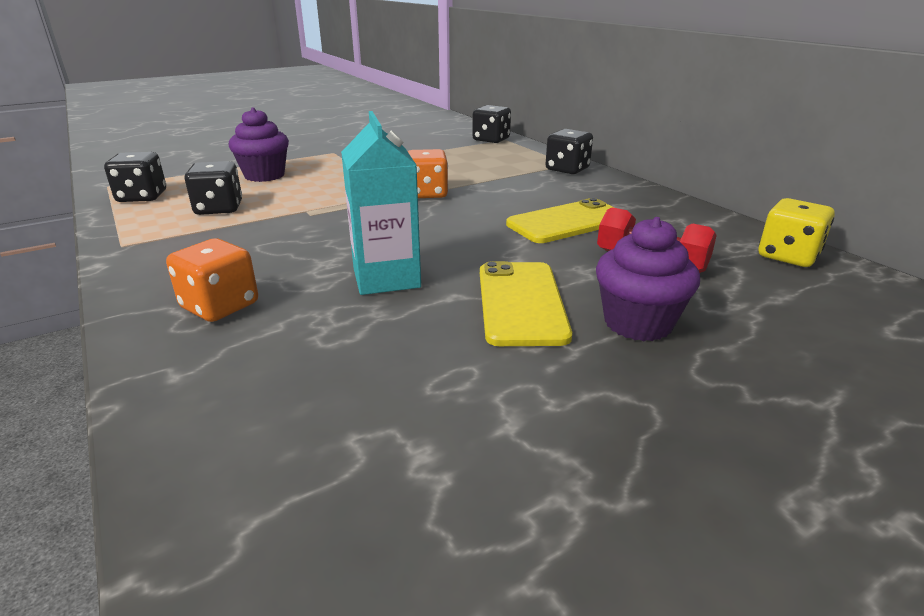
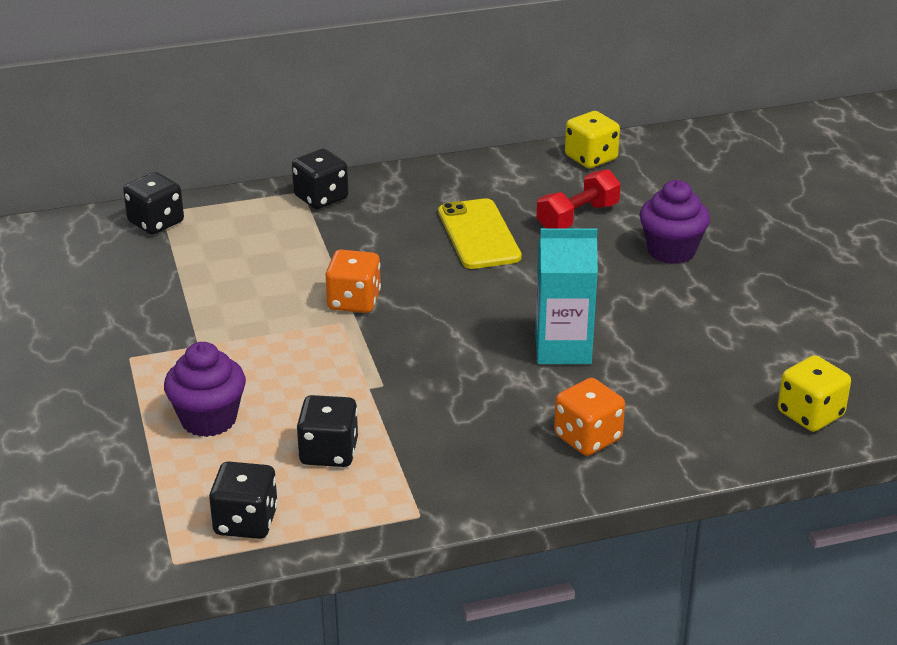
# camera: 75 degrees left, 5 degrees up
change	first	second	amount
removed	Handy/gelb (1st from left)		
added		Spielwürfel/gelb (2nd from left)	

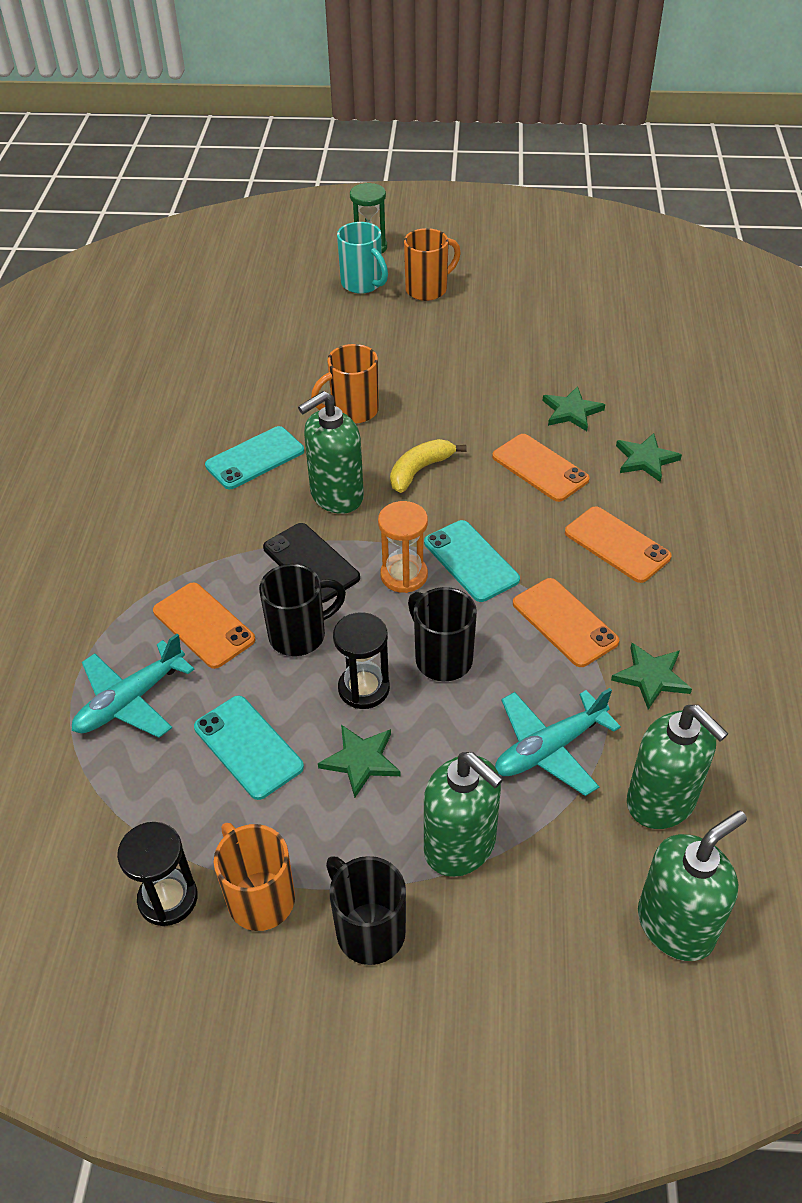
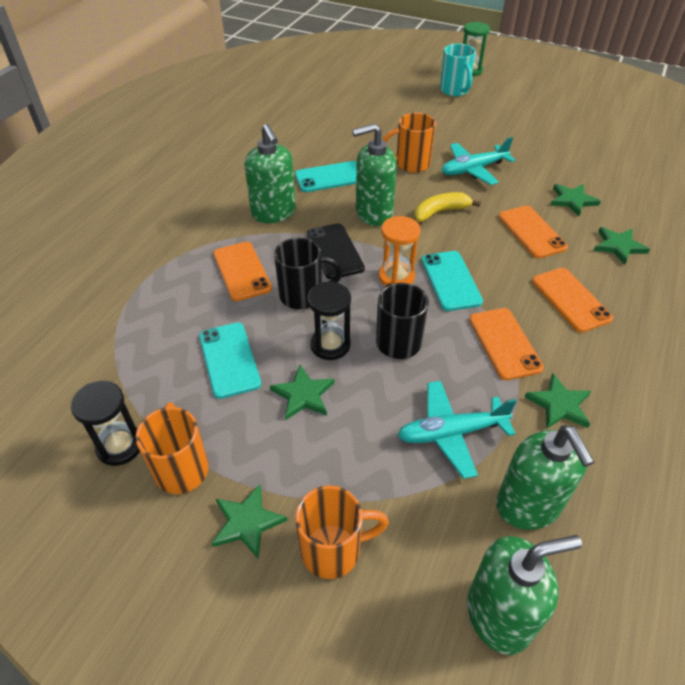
# camera: 20 degrees right, 0 degrees up
change	first	second	amount
moved	Tasse/orange (3rd from left in the first image)	Tasse/orange (2nd from left)	
moved	Flugzeug/türkis (1st from left in the first image)	Flugzeug/türkis (2nd from left)	
moved	Seifenspender/grün (2nd from left in the first image)	Seifenspender/grün (1st from left)	
replaced	Tasse/schwarz (2nd from left)	Stern/grün (1st from left)	

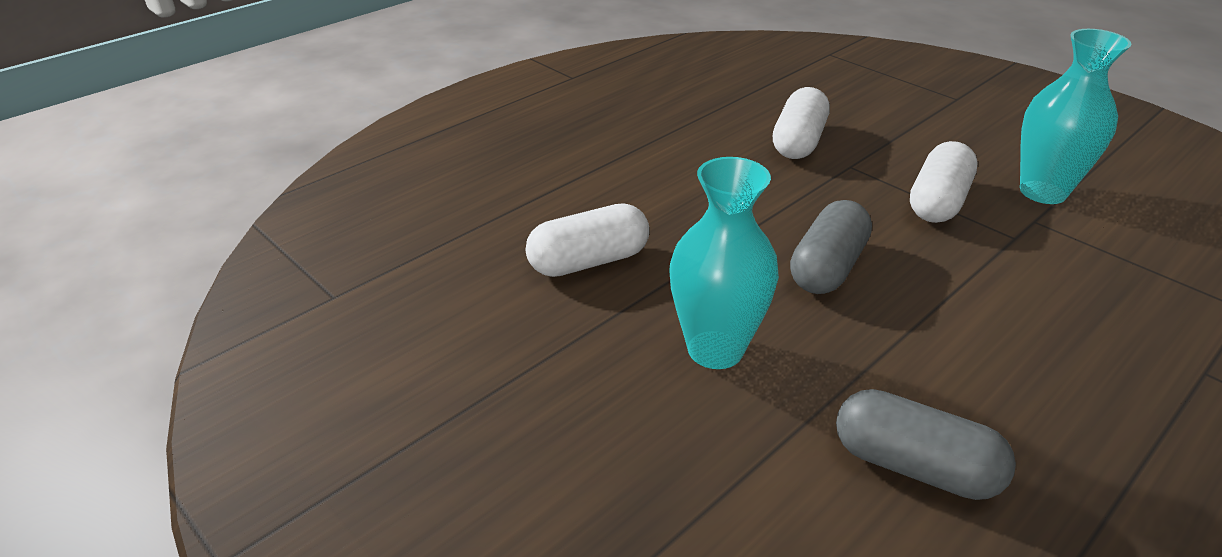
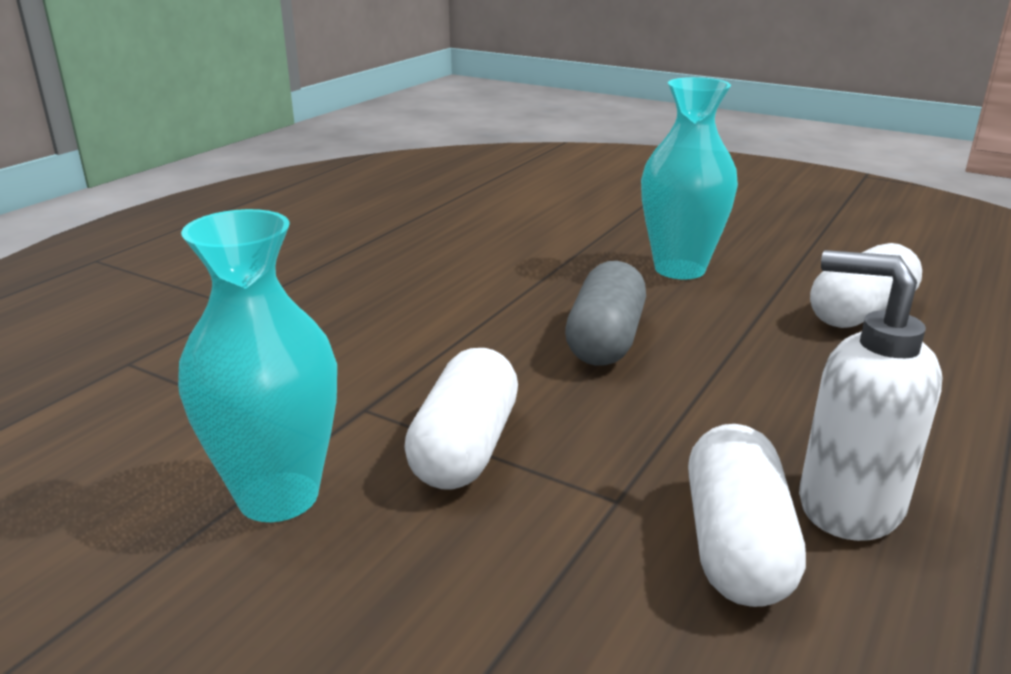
# camera: 165 degrees right, 10 degrees down
change	first	second	amount
removed	Kapsel/grau (2nd from left)		
added		Seifenspender/weiß	

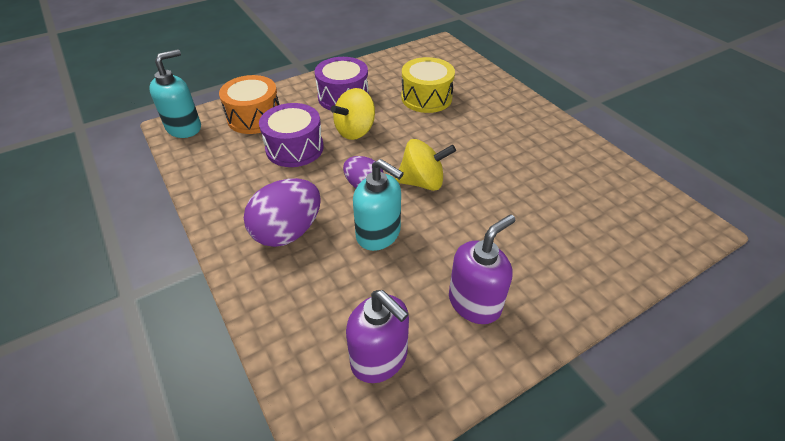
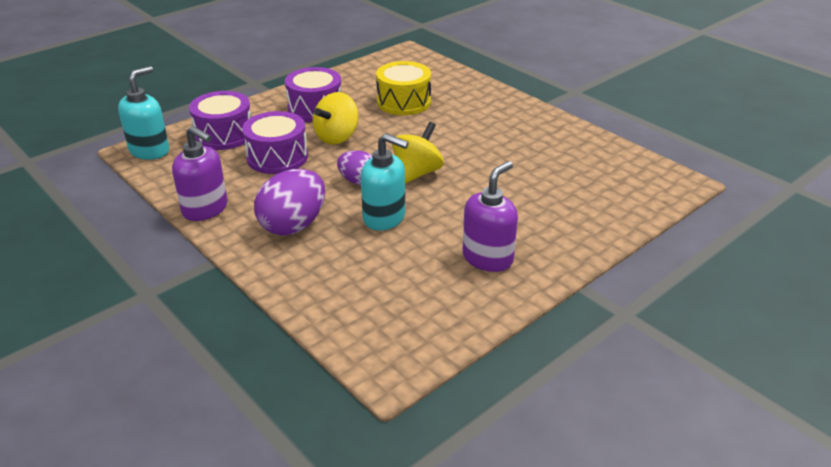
# camera: 10 degrees left, 10 degrees down
change	first	second	amount
recoloured	Trommel/orange	Trommel/lila (1st from left)	
turned	Kreisel/gelb (2nd from left)		45 degrees counterclockwise
moved	Seifenspender/lila (1st from left)		

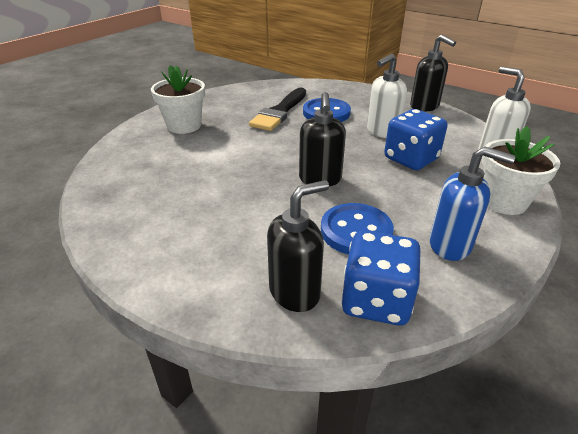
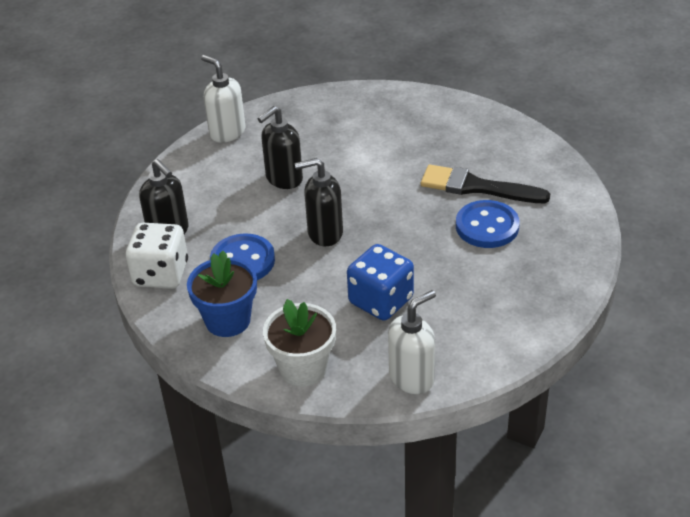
# camera: 85 degrees right, 5 degrees up
change	first	second	amount
moved	Seifenspender/schwarz (3rd from left in the first image)	Seifenspender/schwarz (2nd from left)	
moved	Seifenspender/weiß (1st from left)		
removed	Blumentopf/weiß (1st from left)		
replaced	Seifenspender/blau	Blumentopf/blau	
recoloured	Spielwürfel/blau (1st from left)	Spielwürfel/weiß	

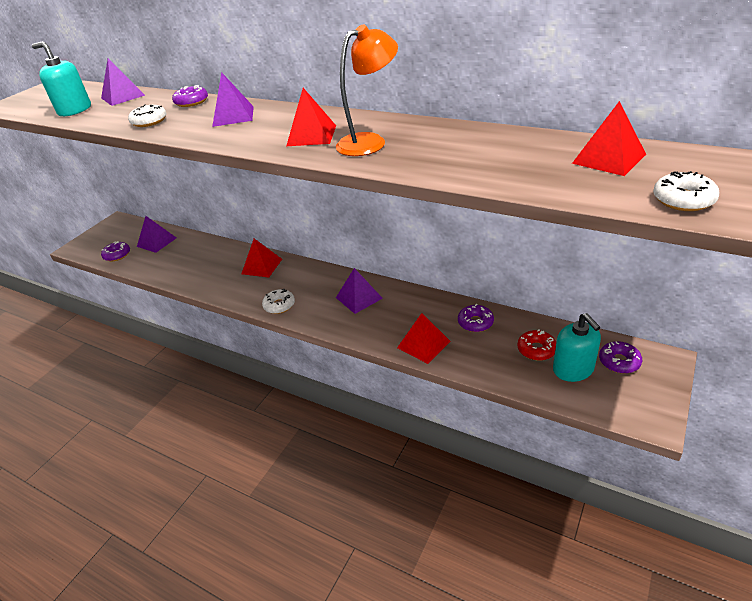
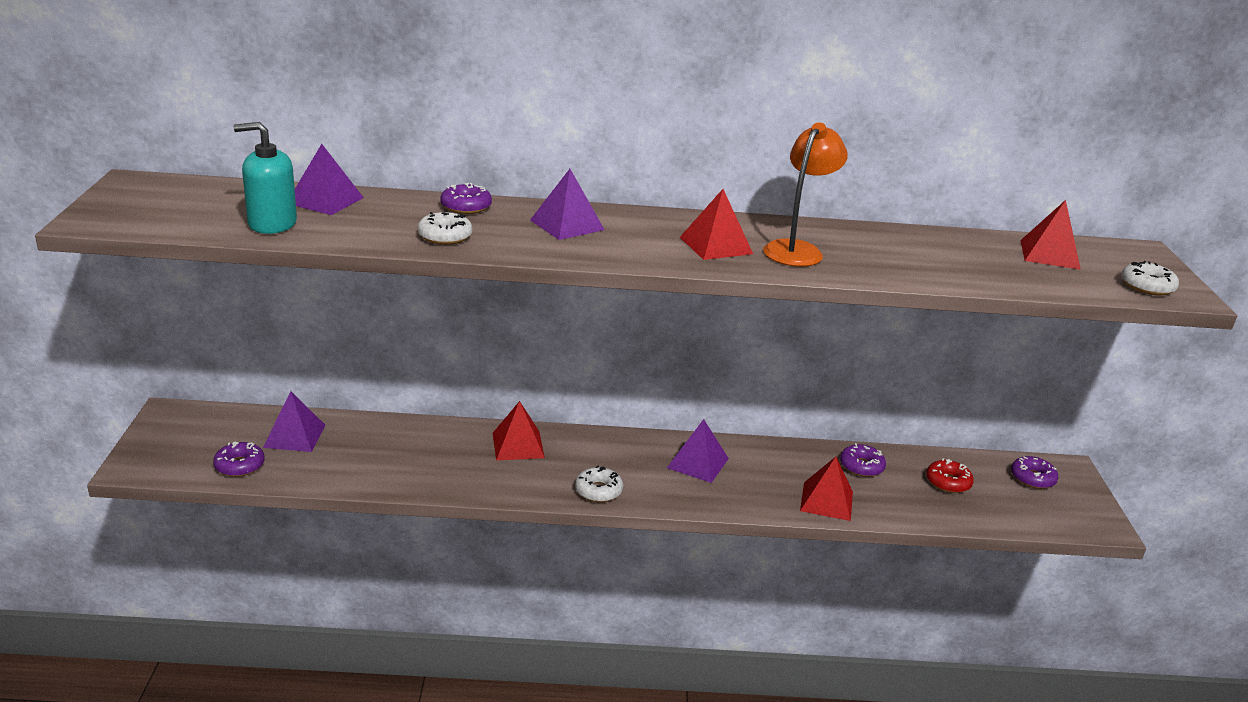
# camera: 35 degrees left, 10 degrees down
change	first	second	amount
removed	Seifenspender/türkis (2nd from left)		

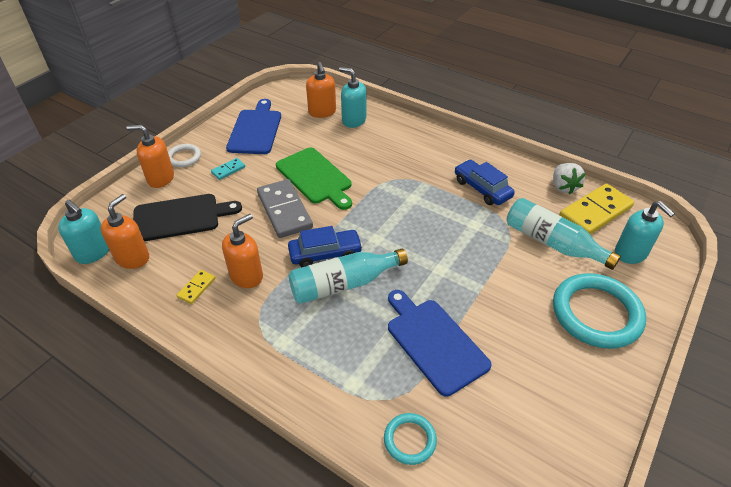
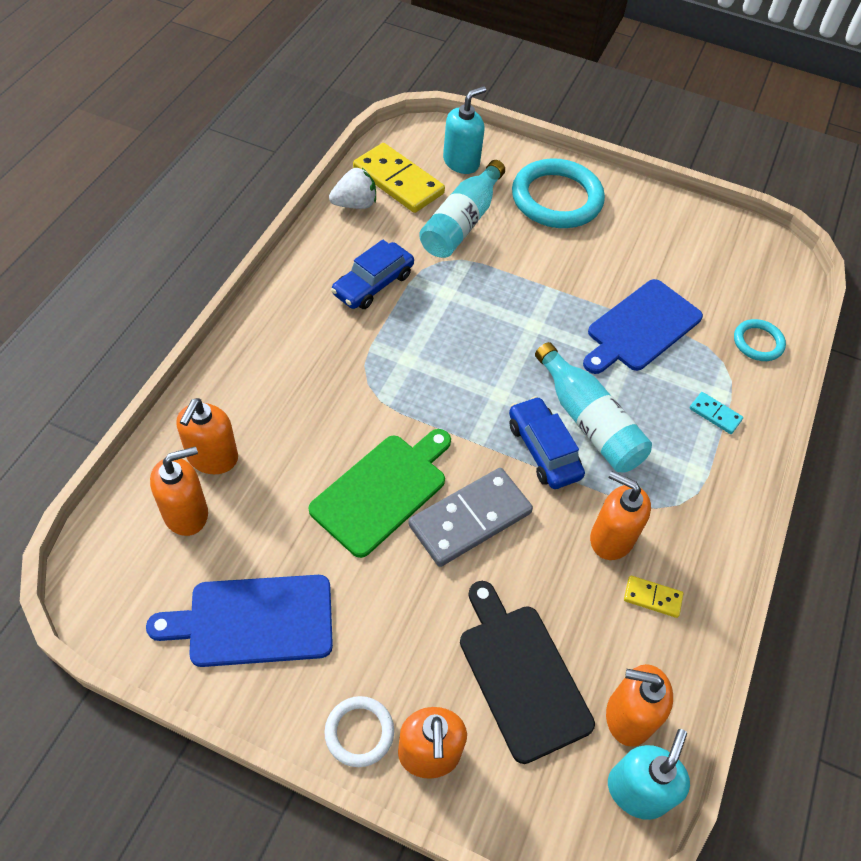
# camera: 105 degrees left, 10 degrees up
change	first	second	amount
recoloured	Seifenspender/türkis (2nd from left)	Seifenspender/orange (2nd from left)	
moved	Dominostein/türkis		

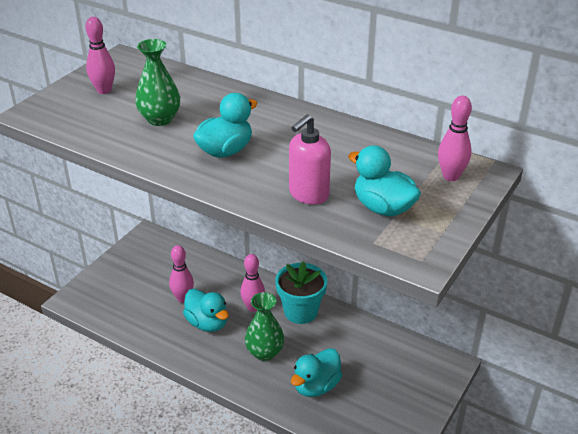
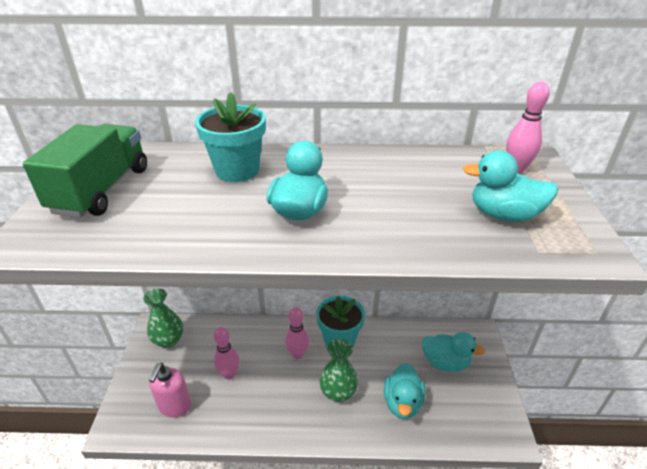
# camera: 30 degrees left, 0 degrees up
change	first	second	amount
replaced	Bowlingkegel/rosa (1st from left)	Lastwagen/grün	
moved	Vase/grün (1st from left)		
moved	Seifenspender/rosa		
moved	Ente/türkis (1st from left in the first image)	Ente/türkis (3rd from left)	
added		Blumentopf/türkis (1st from left)	

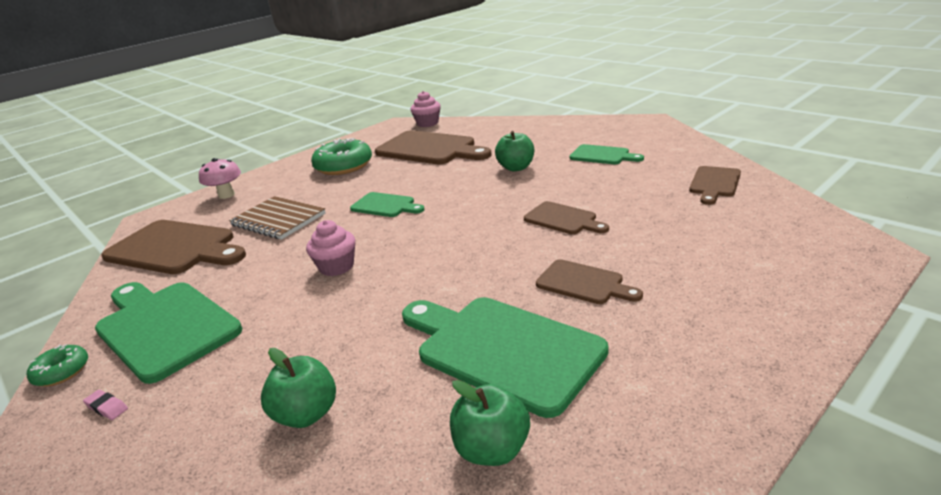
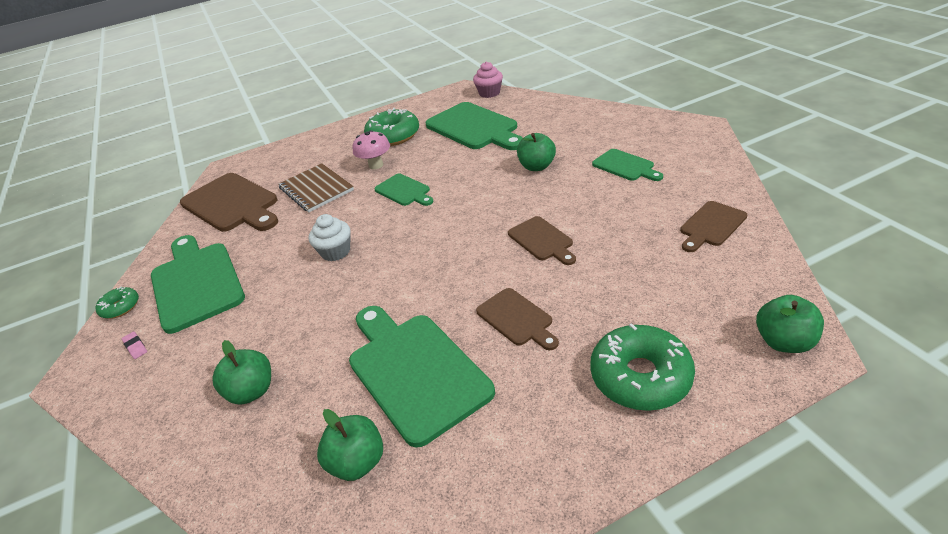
# camera: 20 degrees right, 10 degrees up
change	first	second	amount
recoloured	Schneidebrett/braun (2nd from left)	Schneidebrett/grün (4th from left)	
moved	Pilz/rosa		
recoloured	Muffin/rosa (1st from left)	Muffin/weiß	
added		Apfel/grün (4th from left)	
added		Donut/grün (3rd from left)	

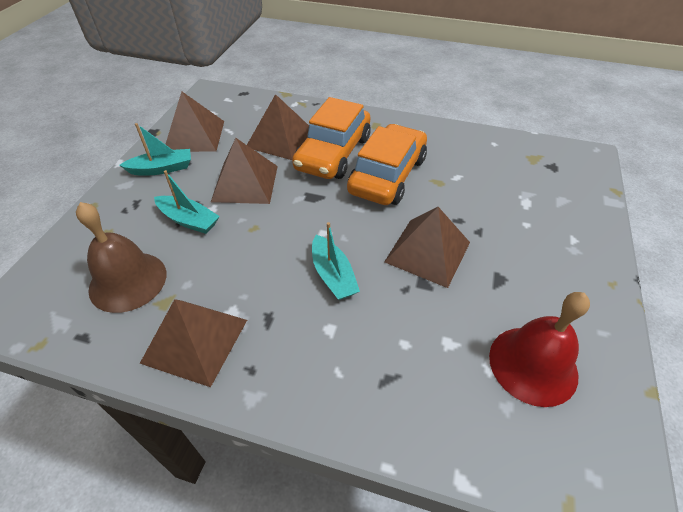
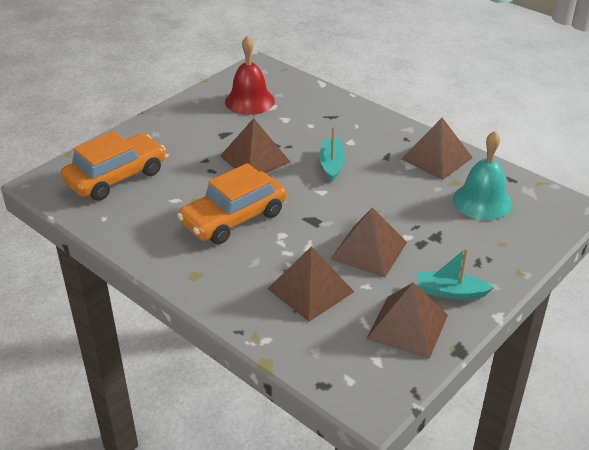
# camera: 155 degrees left, 10 degrees down
change	first	second	amount
moved	Auto/orange (1st from left)		
removed	Boot/türkis (2nd from left)		
recoloured	Glocke/braun	Glocke/türkis	

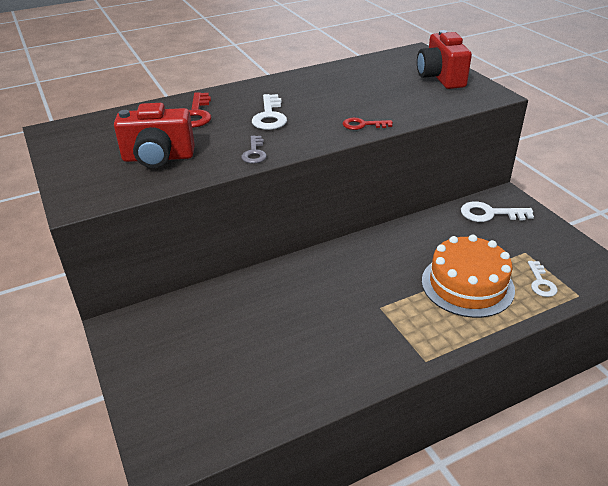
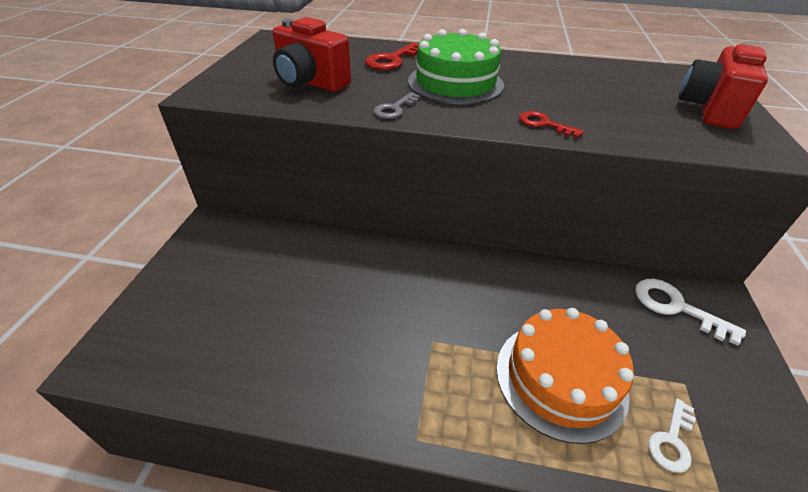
# camera: 35 degrees right, 5 degrees up
change	first	second	amount
replaced	Schlüssel/weiß (1st from left)	Kuchen/grün	

